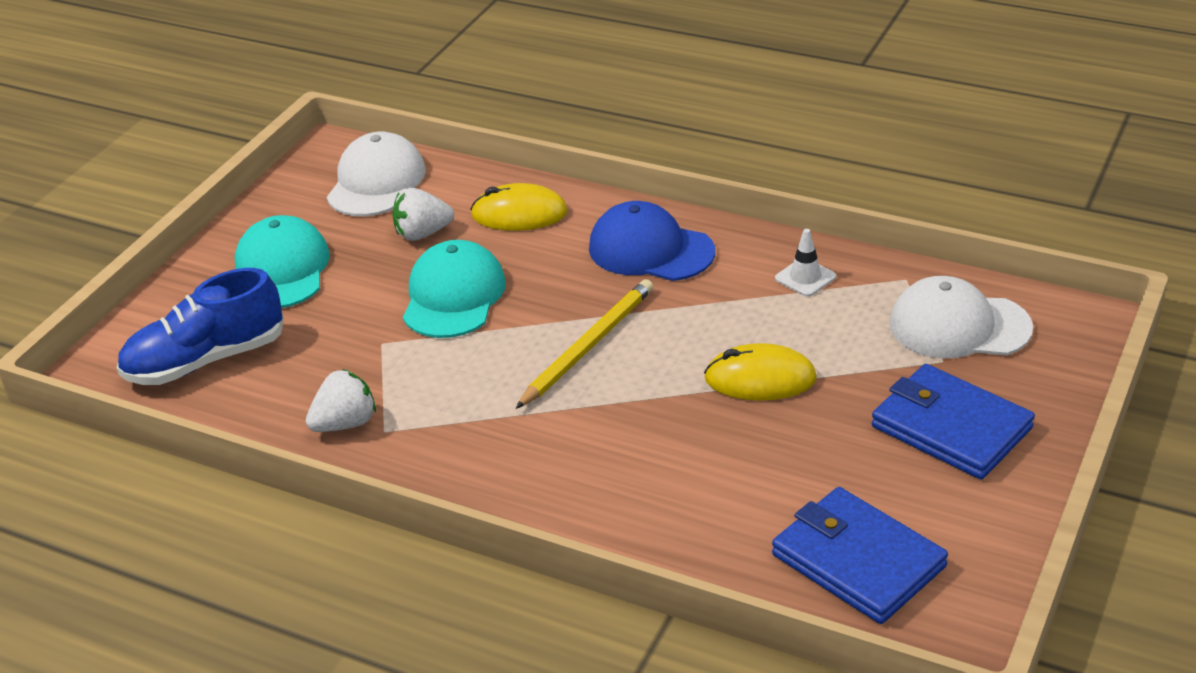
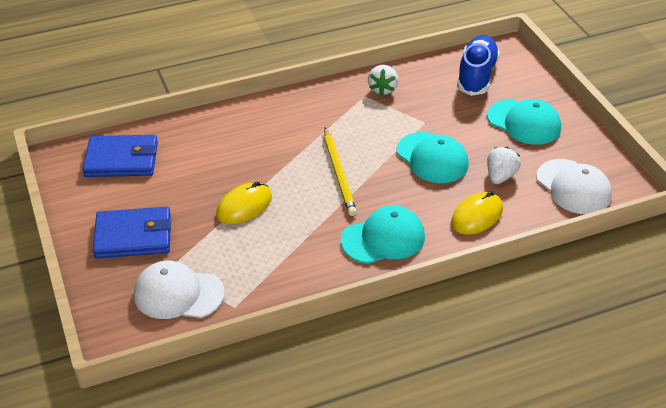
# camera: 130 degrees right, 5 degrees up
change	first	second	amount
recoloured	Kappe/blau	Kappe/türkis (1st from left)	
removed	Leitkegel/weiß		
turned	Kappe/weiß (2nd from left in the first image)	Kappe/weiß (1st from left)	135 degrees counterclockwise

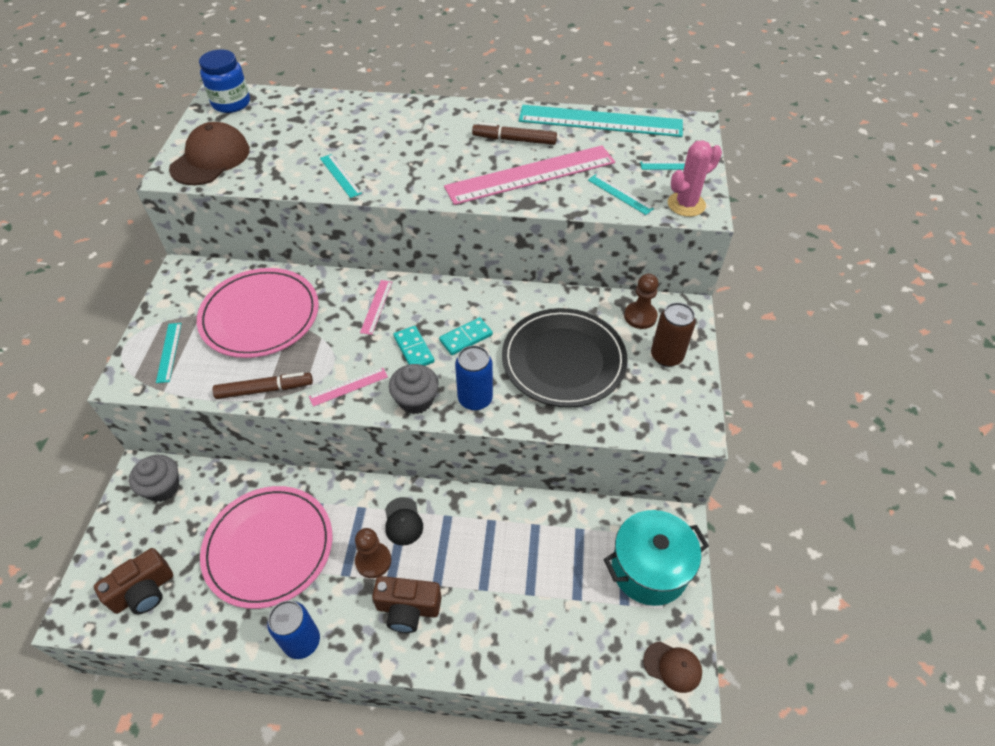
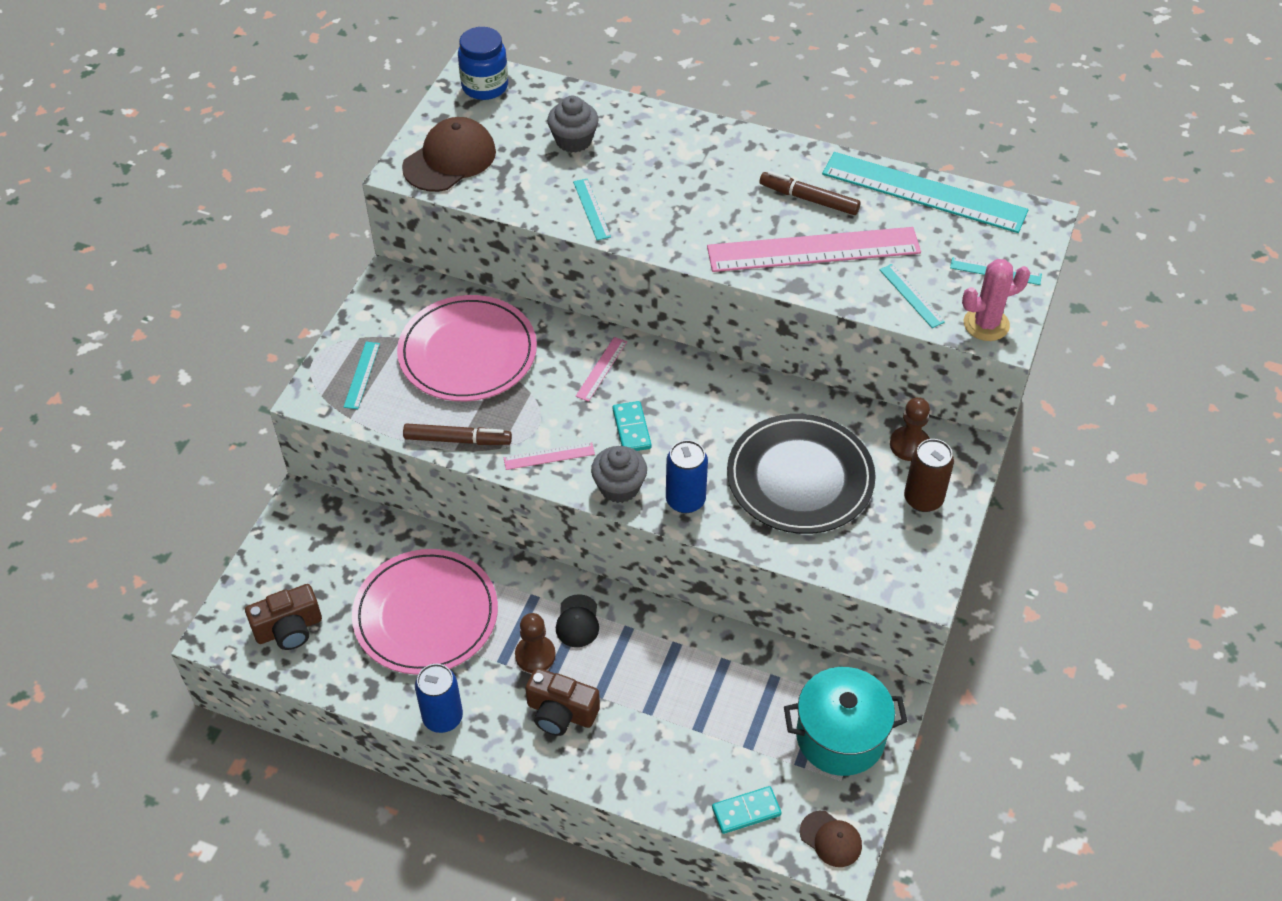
# camera: 15 degrees right, 0 degrees up
change	first	second	amount
moved	Dominostein/türkis (2nd from left)		
moved	Muffin/grau (1st from left)		

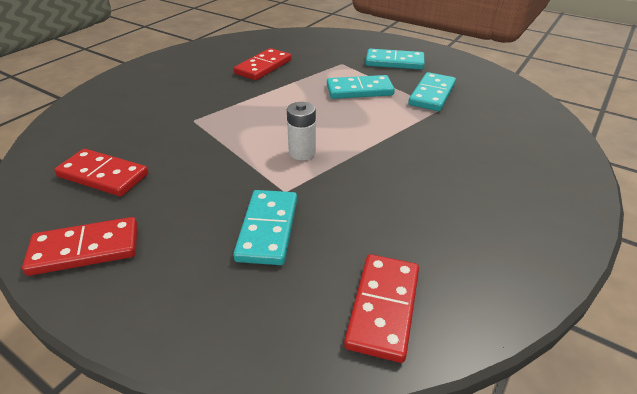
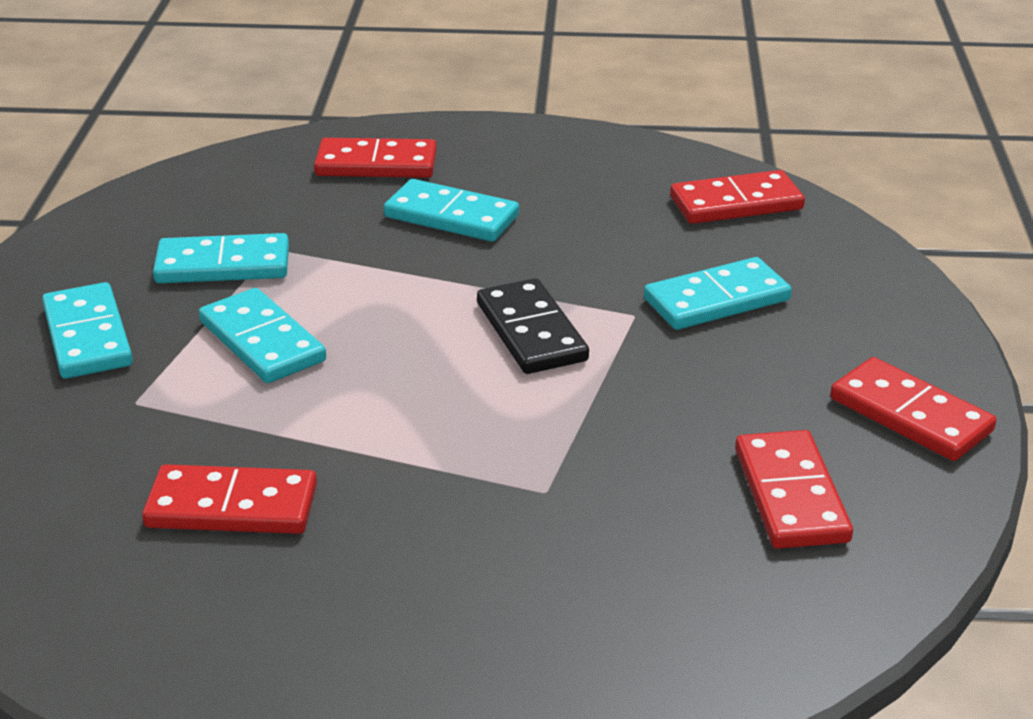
# camera: 120 degrees left, 5 degrees down
change	first	second	amount
replaced	Batterie/weiß	Dominostein/schwarz	
added		Dominostein/rot (2nd from left)	
added		Dominostein/türkis (4th from left)	

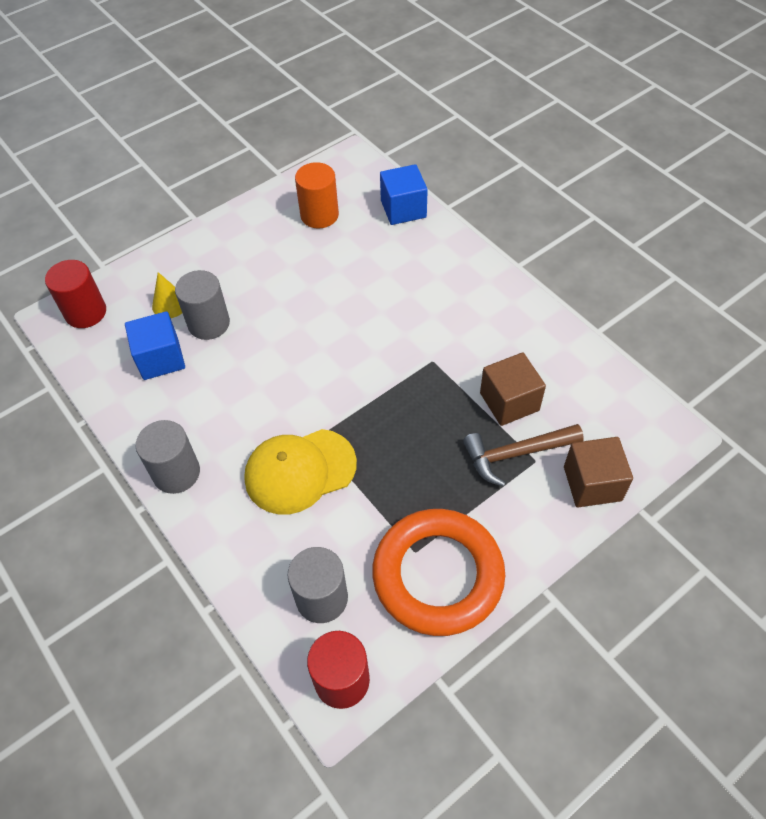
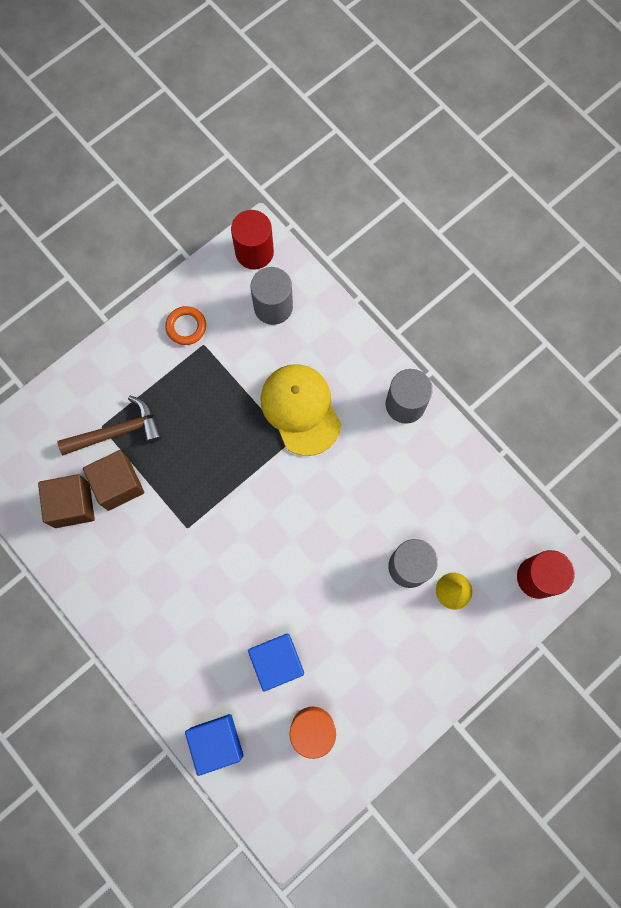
# camera: 175 degrees right, 20 degrees up
change	first	second	amount
moved	Kubus/blau (1st from left in the first image)	Kubus/blau (2nd from left)	
turned	Kappe/gelb		90 degrees counterclockwise
moved	Kubus/braun (2nd from left in the first image)	Kubus/braun (1st from left)	
resized	Ring/orange		x0.41

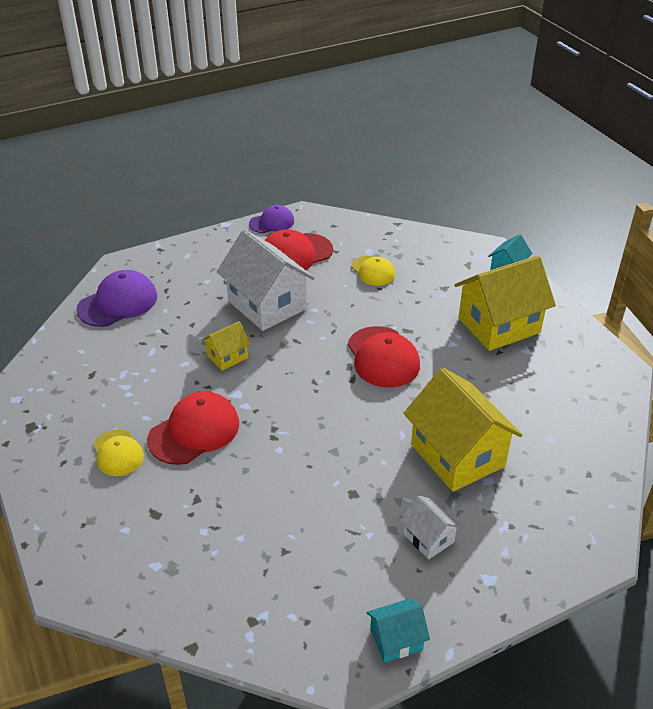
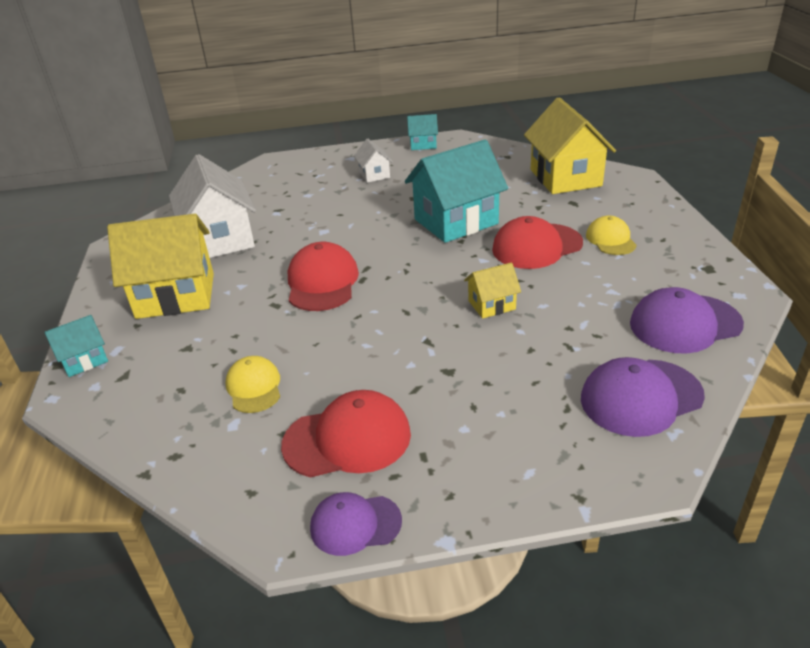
# camera: 160 degrees left, 5 degrees down
change	first	second	amount
moved	Haus/weiß (1st from left)		
moved	Haus/gelb (2nd from left in the first image)	Haus/gelb (3rd from left)	
added		Haus/türkis (3rd from left)	
added		Kappe/lila (3rd from left)	

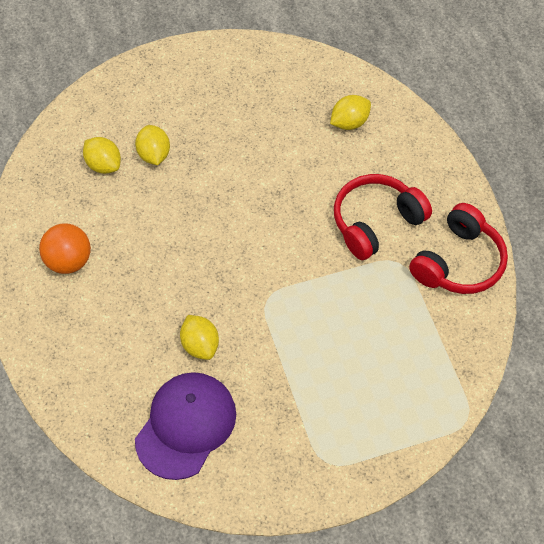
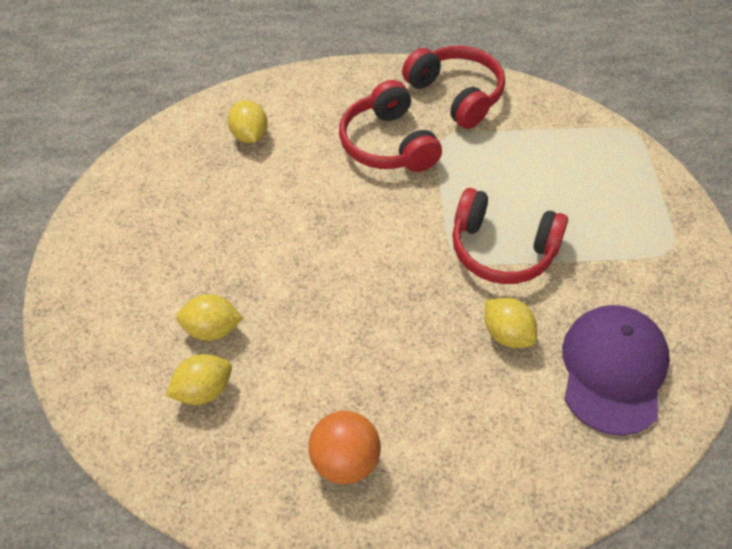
# camera: 75 degrees left, 5 degrees down
change	first	second	amount
turned	Zitrone/gelb (3rd from left in the first image)	Zitrone/gelb (4th from left)	60 degrees clockwise
turned	Kappe/lila		60 degrees clockwise
added		Kopfhörer/rot (3rd from left)	

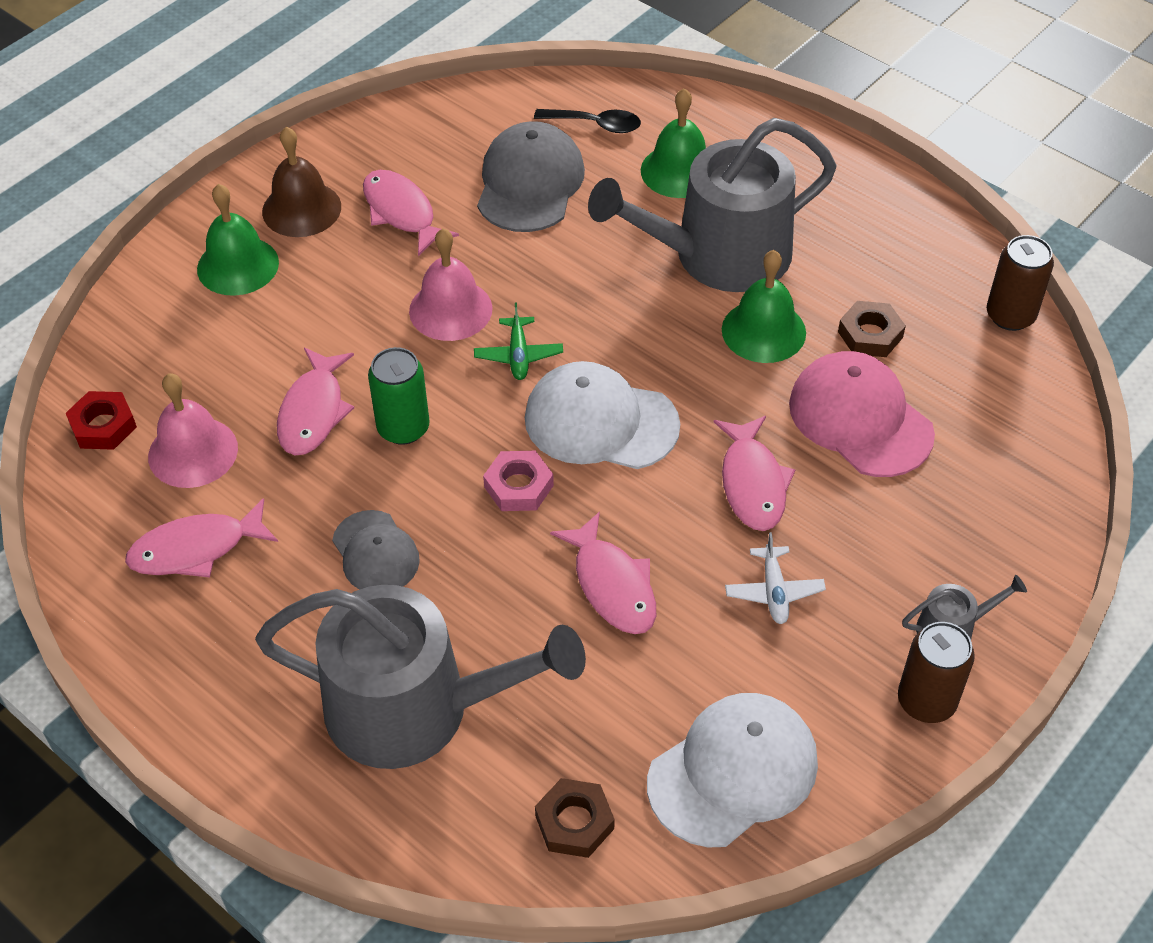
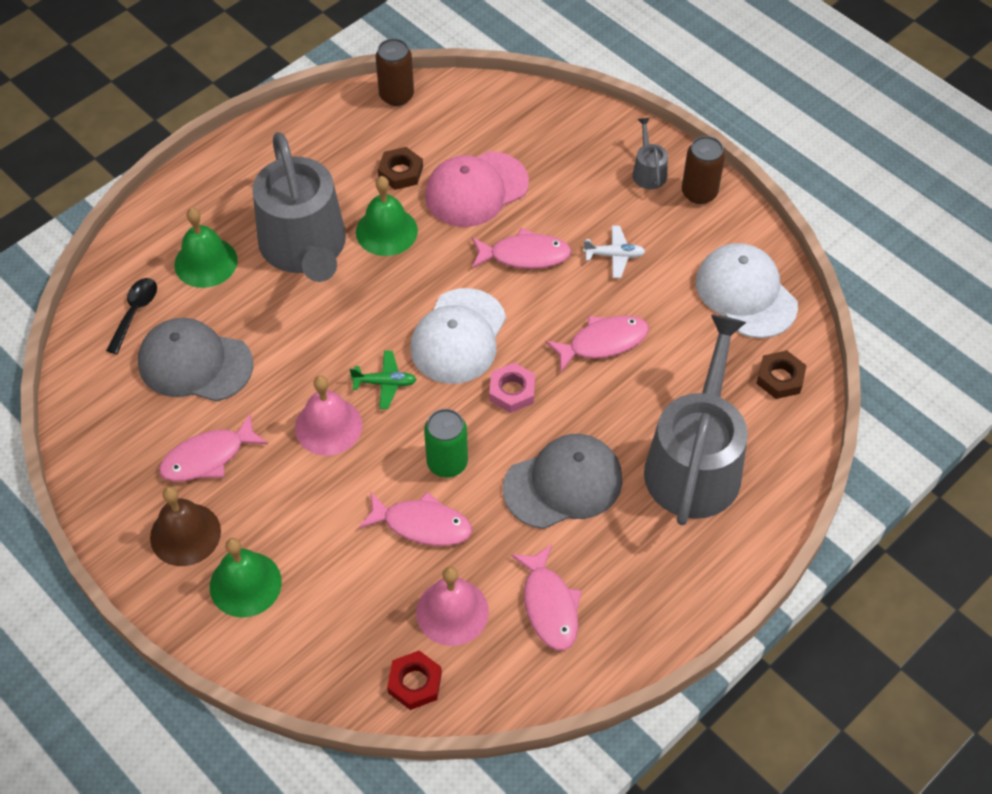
# camera: 85 degrees left, 5 degrees up
change	first	second	amount
resized	Kappe/grau (1st from left in the first image)	Kappe/grau (2nd from left)	x1.62

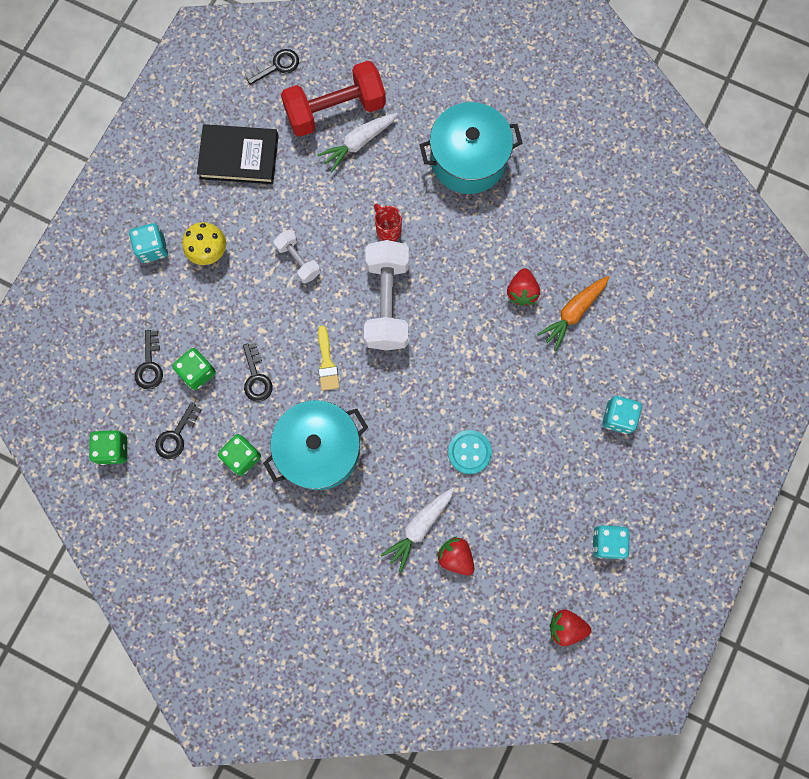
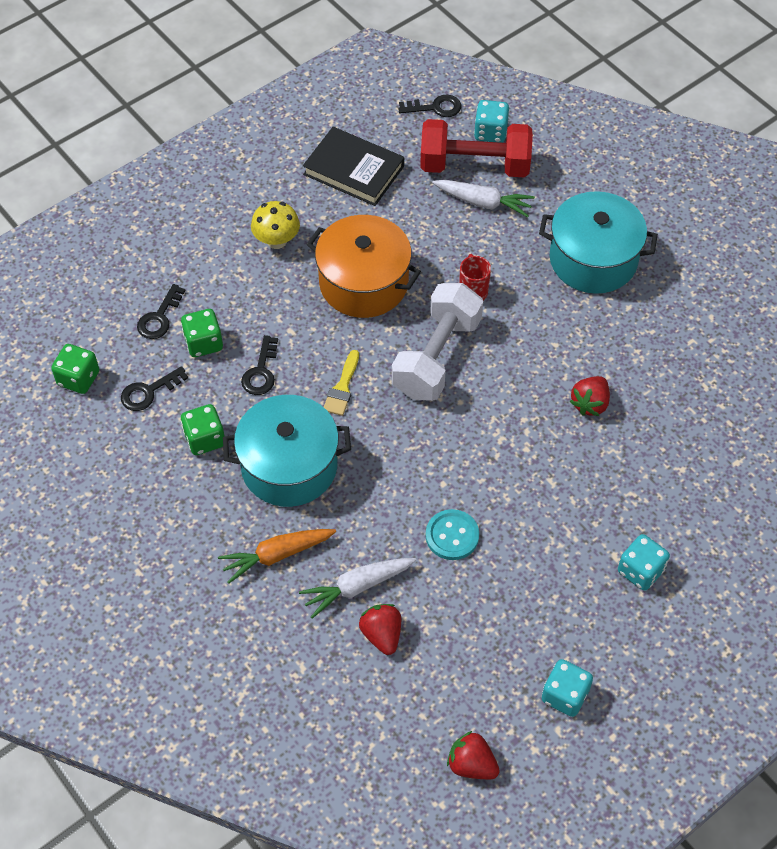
# camera: 25 degrees right, 20 degrees down
change	first	second	amount
turned	Karotte/weiß (1st from left in the first image)	Karotte/weiß (2nd from left)	150 degrees counterclockwise
moved	Spielwürfel/türkis (1st from left)		
replaced	Hantel/weiß (1st from left)	Kochtopf/orange	
moved	Karotte/orange		

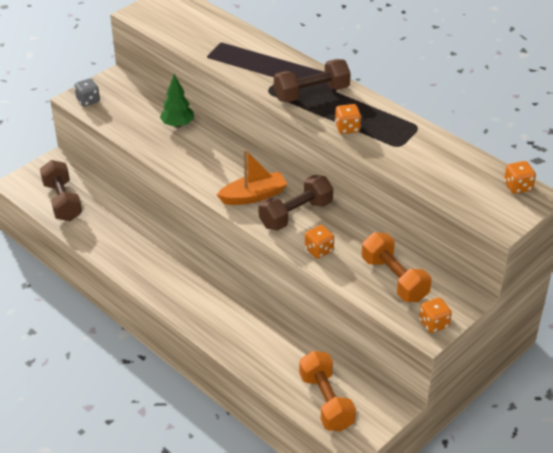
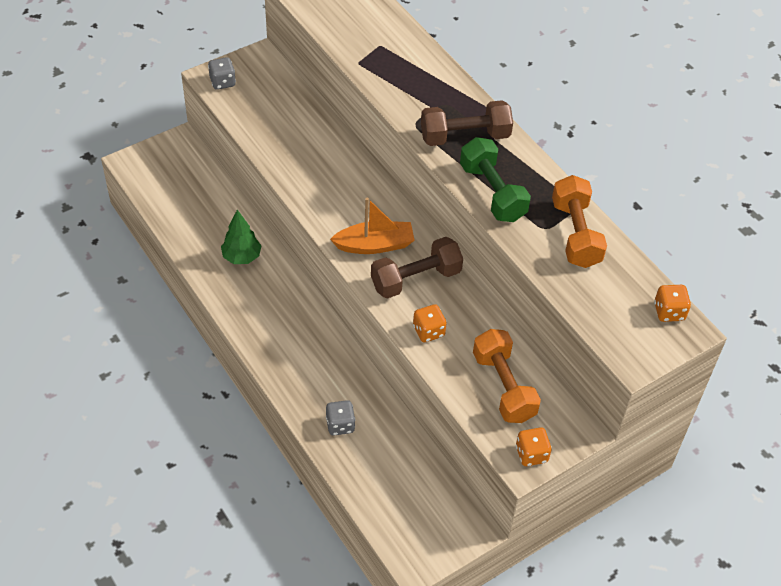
# camera: 10 degrees right, 10 degrees up
change	first	second	amount
moved	Baum/grün		
replaced	Spielwürfel/orange (2nd from left)	Hantel/grün	
removed	Hantel/braun (1st from left)		
moved	Hantel/orange (1st from left in the first image)	Hantel/orange (2nd from left)	
added		Spielwürfel/grau (2nd from left)	

